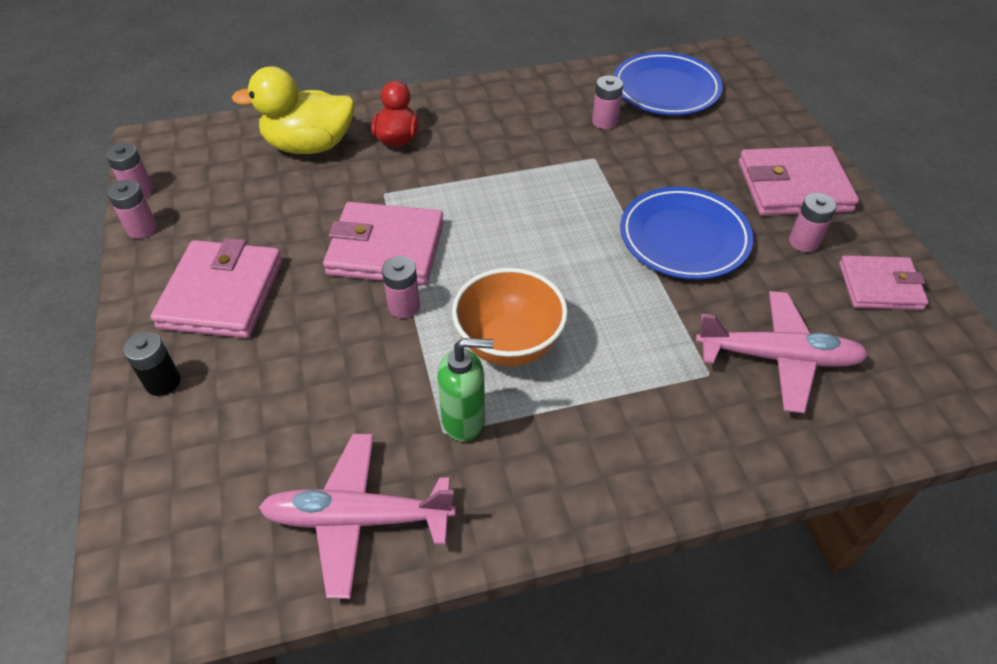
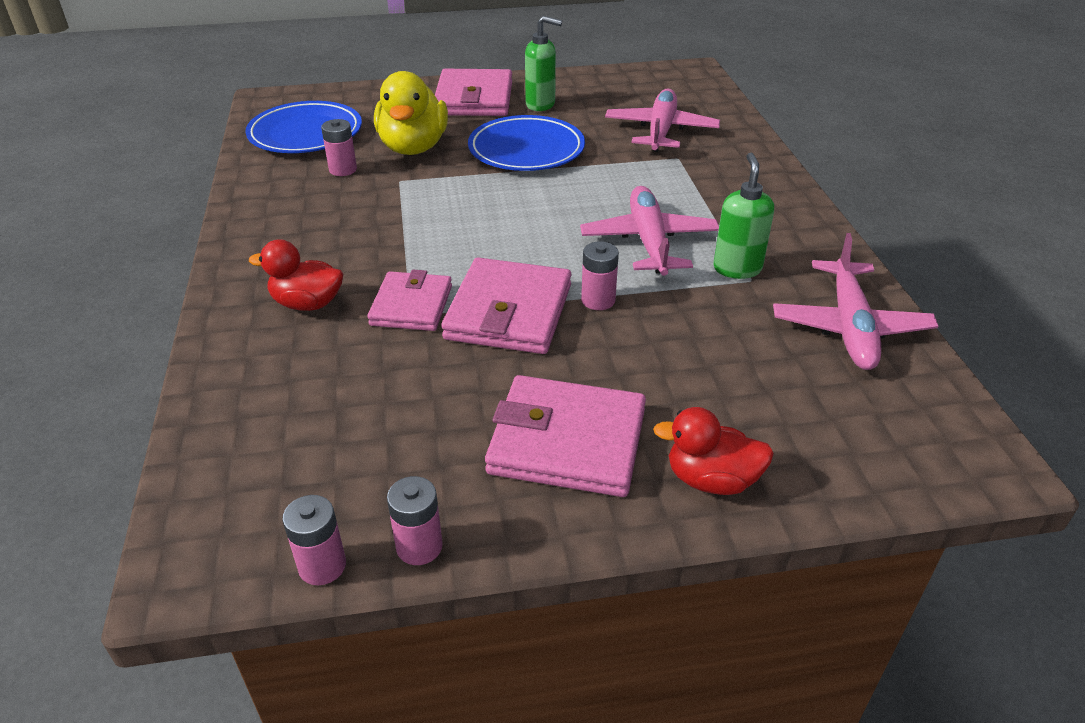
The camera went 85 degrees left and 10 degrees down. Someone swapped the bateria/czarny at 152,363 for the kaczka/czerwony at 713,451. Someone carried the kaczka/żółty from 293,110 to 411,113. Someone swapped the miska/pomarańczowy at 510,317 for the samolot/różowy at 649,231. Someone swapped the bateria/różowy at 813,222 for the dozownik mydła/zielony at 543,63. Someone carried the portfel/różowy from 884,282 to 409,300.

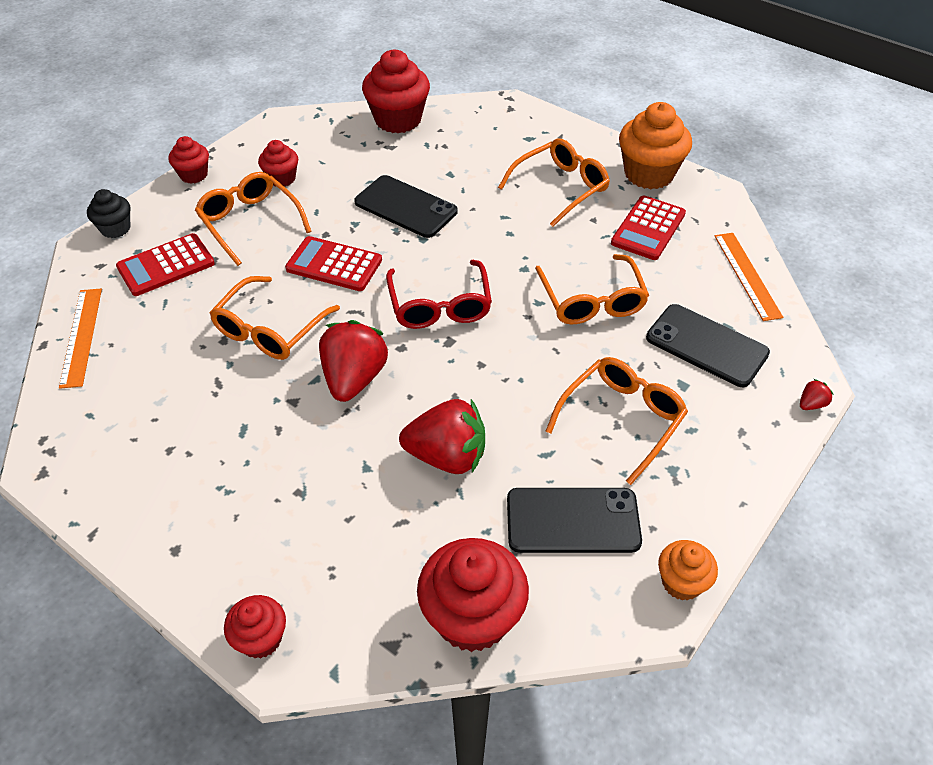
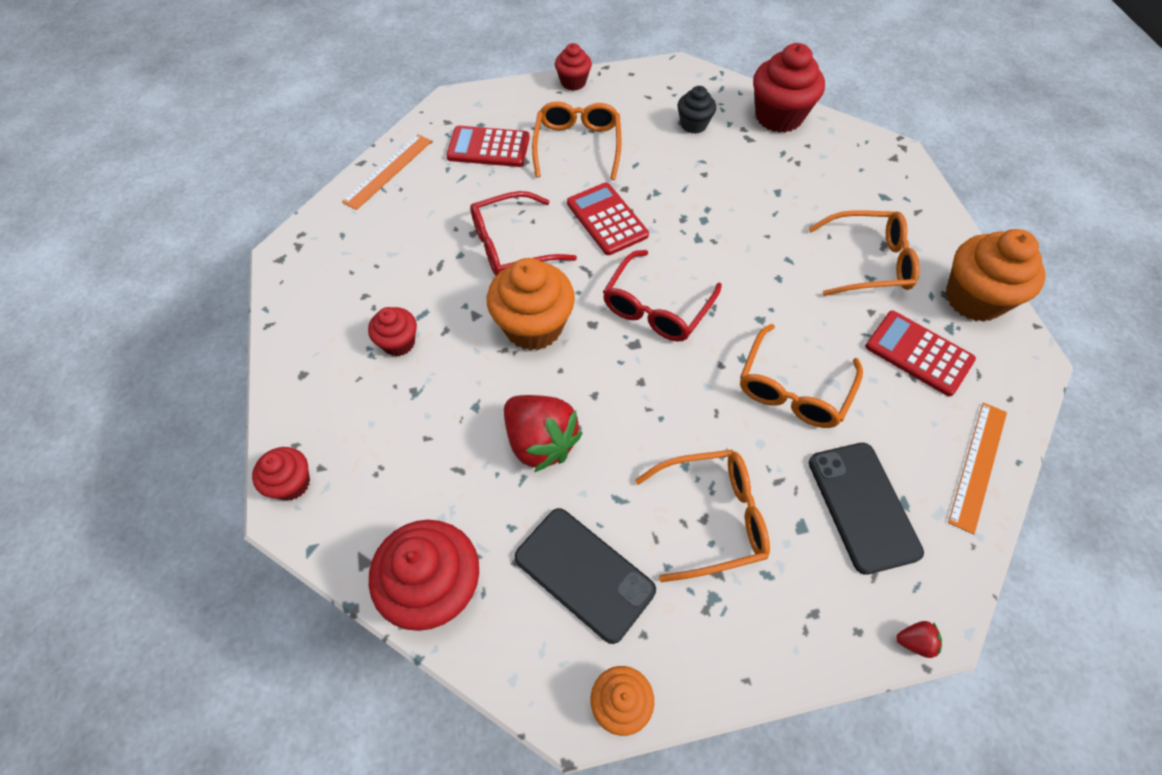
The camera went 40 degrees right and 10 degrees up. Someone carried the muffinka/czarny from 108,213 to 696,110. Someone repainted the okulary/pomarańczowy at 275,318, which became the okulary/czerwony at 523,233. Someone carried the muffinka/czerwony from 278,163 to 392,332. Someone swapped the truskawka/czerwony at 353,361 for the muffinka/pomarańczowy at 531,304. Someone took away the telefon/czarny at 405,206. Someone rotated the kalkulator/czerwony at 648,227 by 60 degrees clockwise.

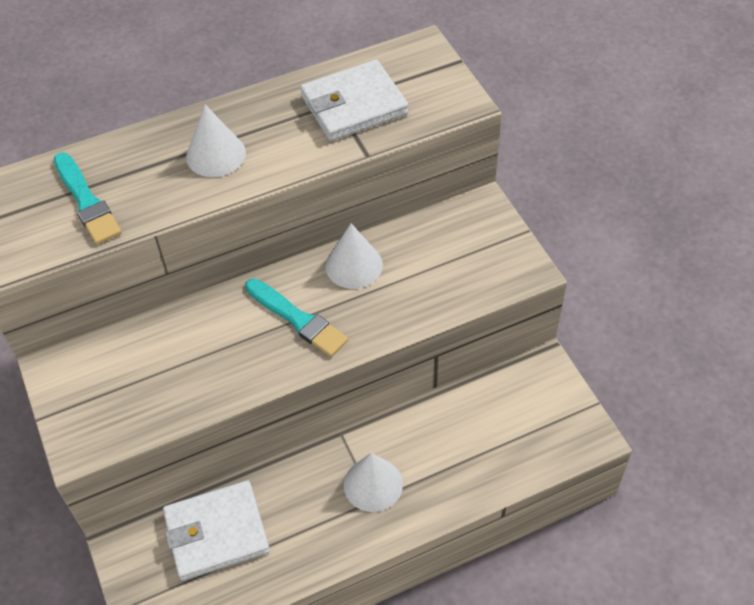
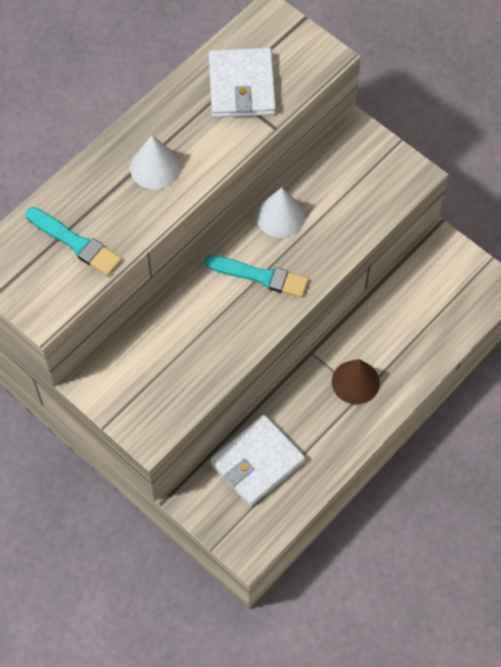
The camera went 25 degrees left and 10 degrees up. Someone rotated the portfel/biały at 354,100 by 45 degrees counterclockwise. Someone repainted the stożek/biały at 373,482, which became the stożek/brązowy at 356,381.

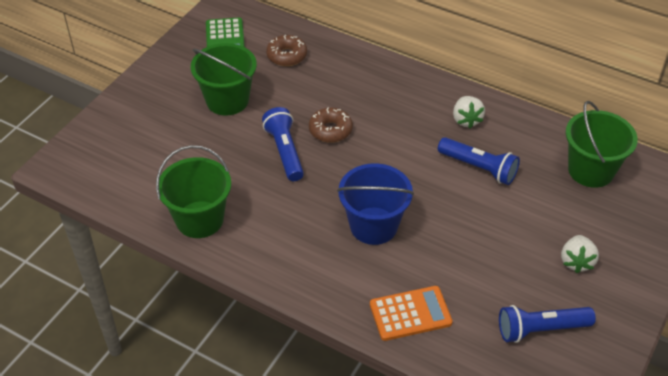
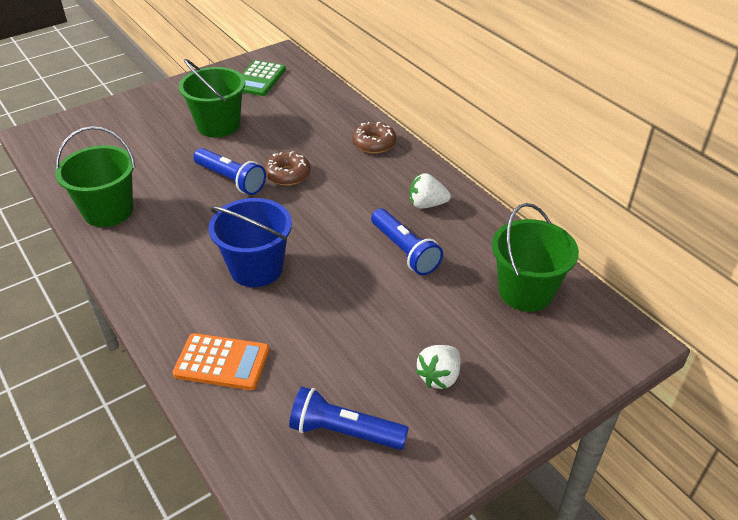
The camera went 25 degrees right and 5 degrees down. Someone rotated the latarka/niebieski at 283,144 by 120 degrees clockwise. Someone carried the donut/brązowy from 286,50 to 374,138. Someone rotated the truskawka/biały at 469,112 by 75 degrees clockwise.

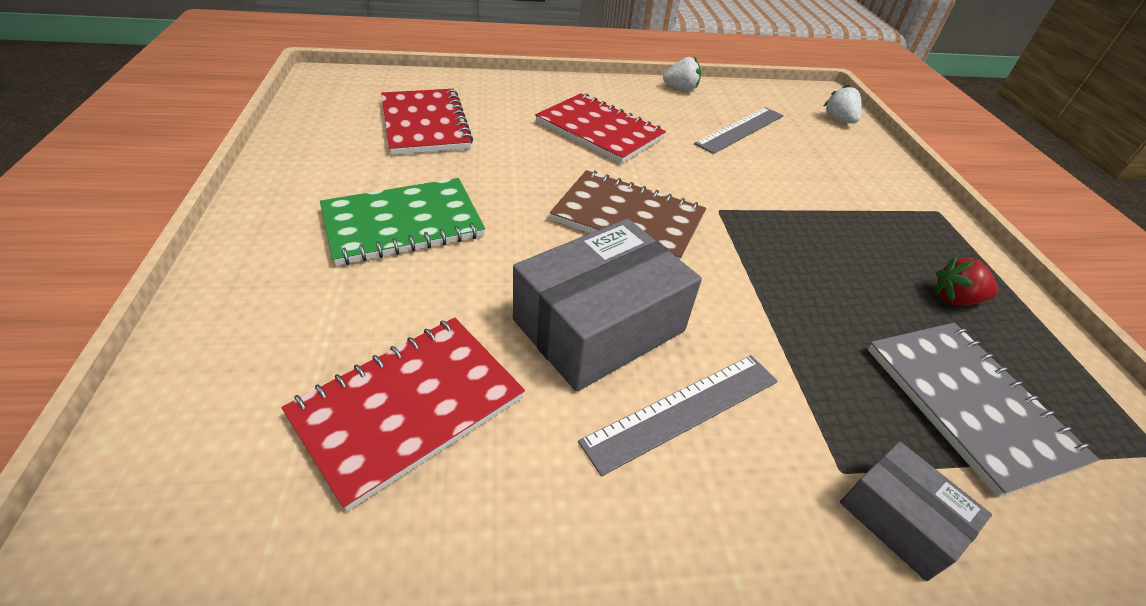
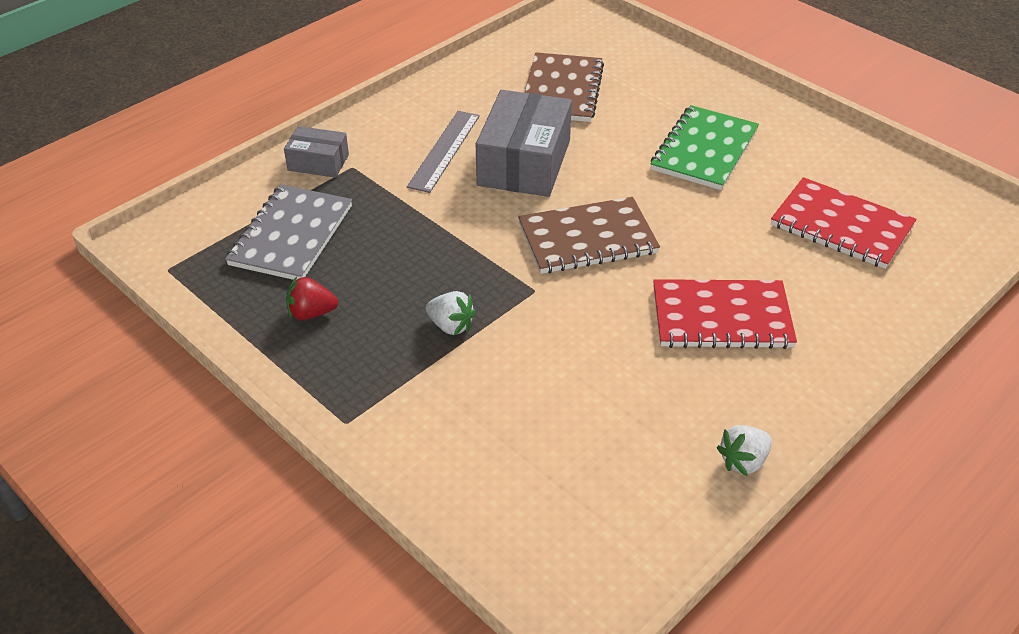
The camera went 145 degrees right and 0 degrees up. Someone repainted the zeszyt/czerwony at 403,414, which became the zeszyt/brązowy at 564,87. Someone took away the linijka/szary at 739,130. Someone carried the truskawka/biały from 843,104 to 451,313. Someone rotated the zeszyt/szary at 983,410 by 75 degrees clockwise. Someone rotated the truskawka/czerwony at 966,280 by 150 degrees counterclockwise.

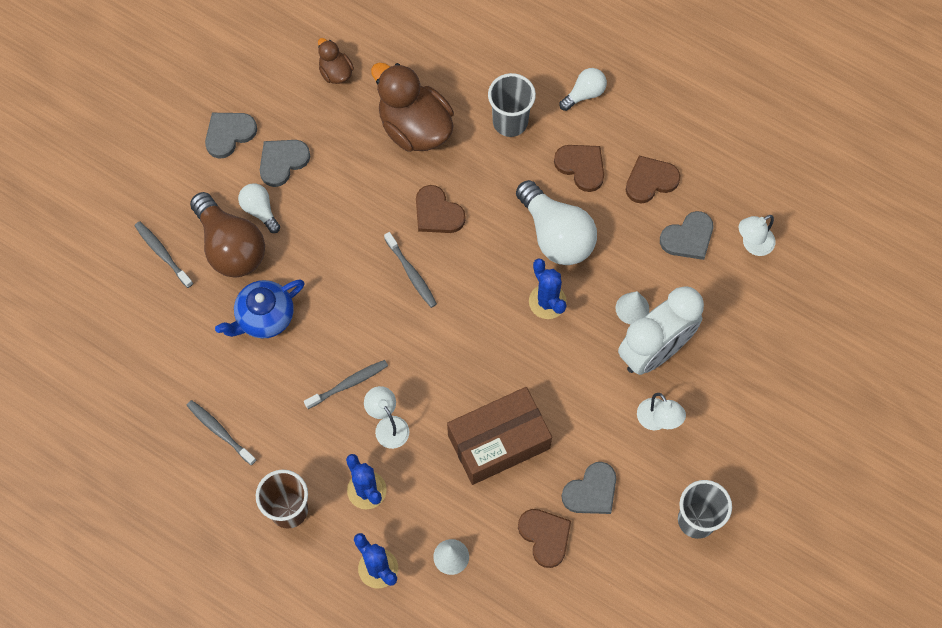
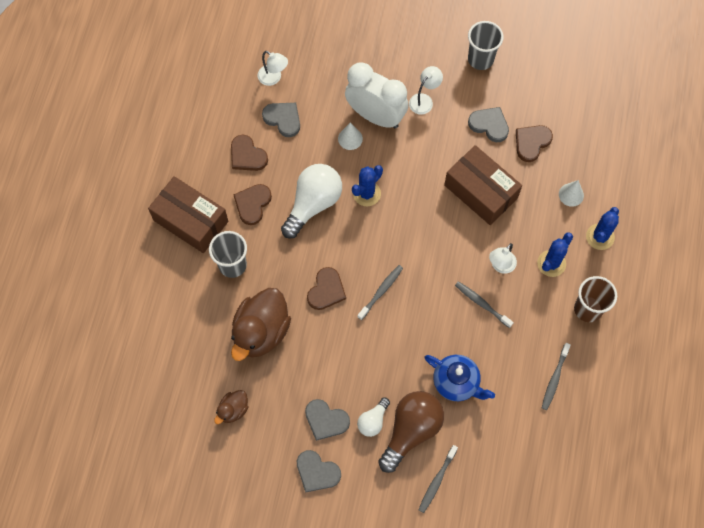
The camera went 110 degrees left and 0 degrees up. Someone swapped the żarówka/biały at 583,89 for the pudełko/brązowy at 188,214.

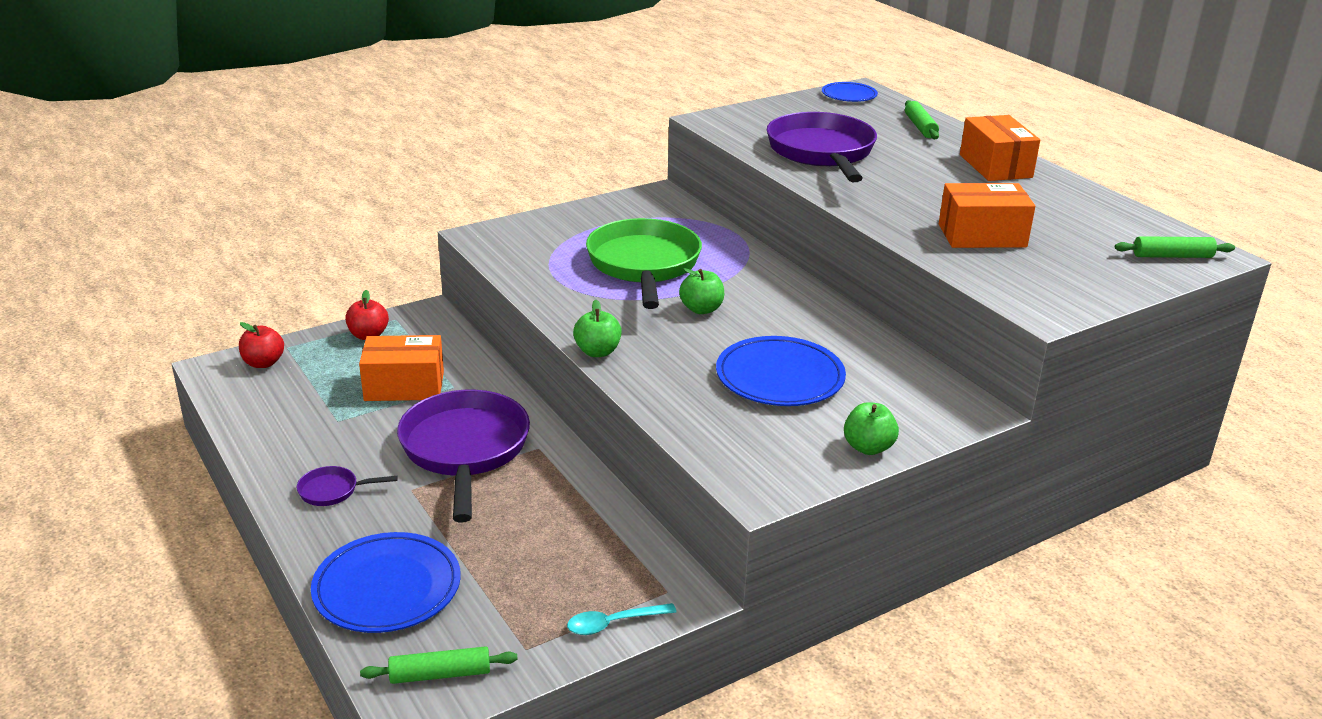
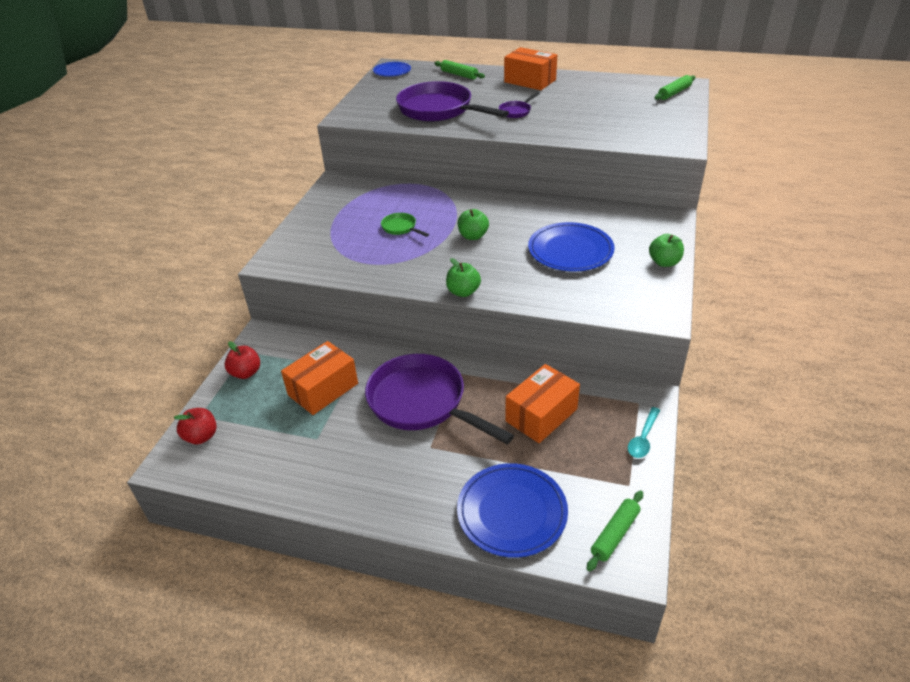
The camera went 40 degrees left and 10 degrees up. Someone carried the patelnia/fioletowy from 347,486 to 519,105. Someone scaled the patelnia/zielony at 644,263 by 0.42. Someone carried the pudełko/pomarańczowy from 987,215 to 542,403.

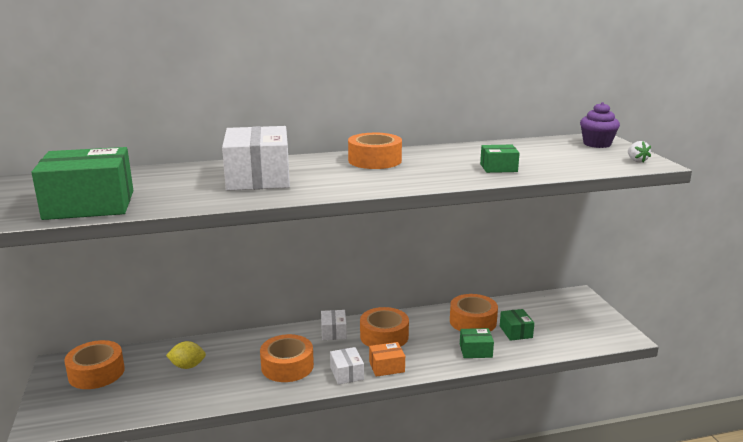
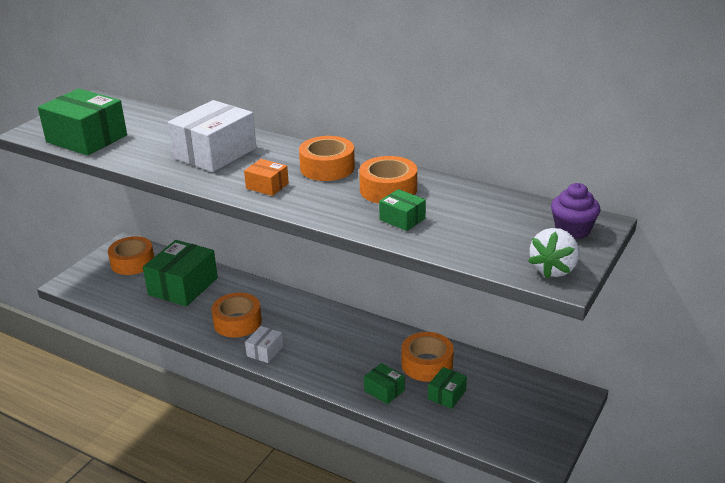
The camera went 45 degrees right and 10 degrees up. Someone swapped the cytryna/żółty at 186,355 for the pudełko/zielony at 180,273. Someone took away the pudełko/biały at 334,325. Someone carried the taśma klejąca/pomarańczowy from 384,327 to 388,179. Someone carried the pudełko/pomarańczowy from 387,359 to 266,177. Someone scaled the truskawka/biały at 639,152 by 1.83.

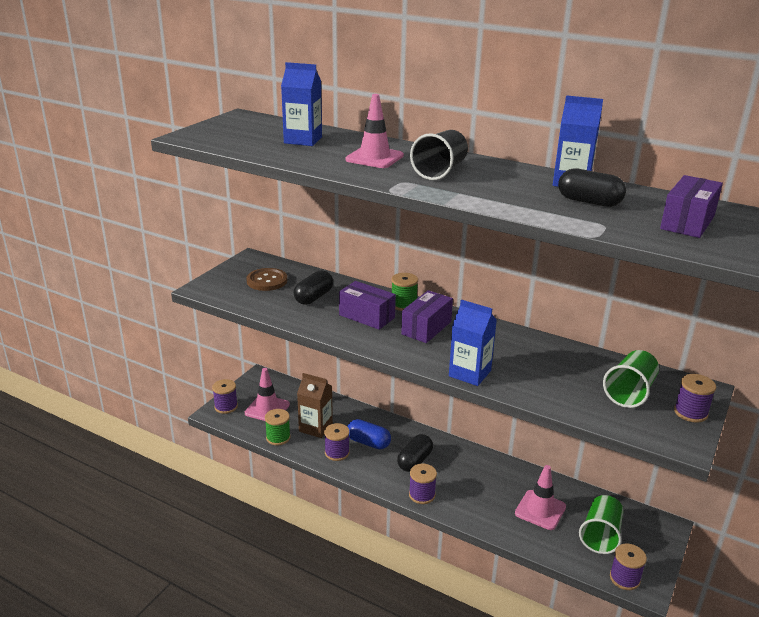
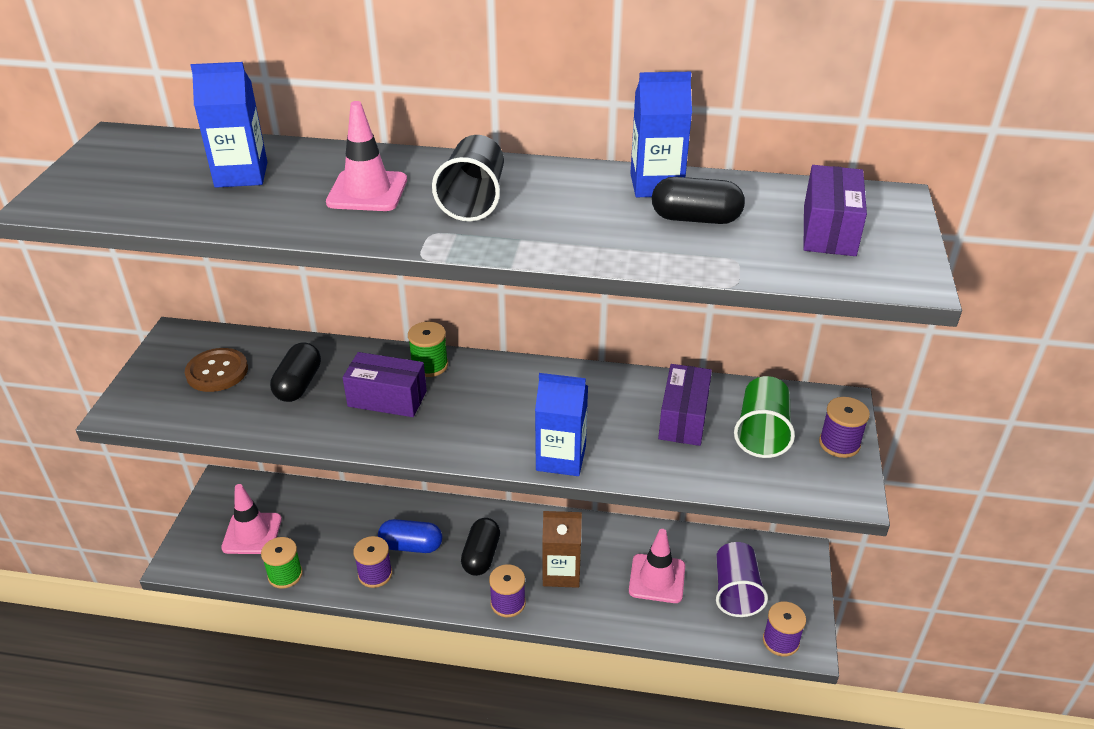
The camera went 20 degrees left and 10 degrees up. Someone took away the szpulka/fioletowy at 225,396. Someone carried the karton mleka/brązowy from 315,405 to 562,549. Someone carried the pudełko/fioletowy from 427,316 to 685,405. Someone repainted the szklanka/zielony at 601,524, which became the szklanka/fioletowy at 742,579.

